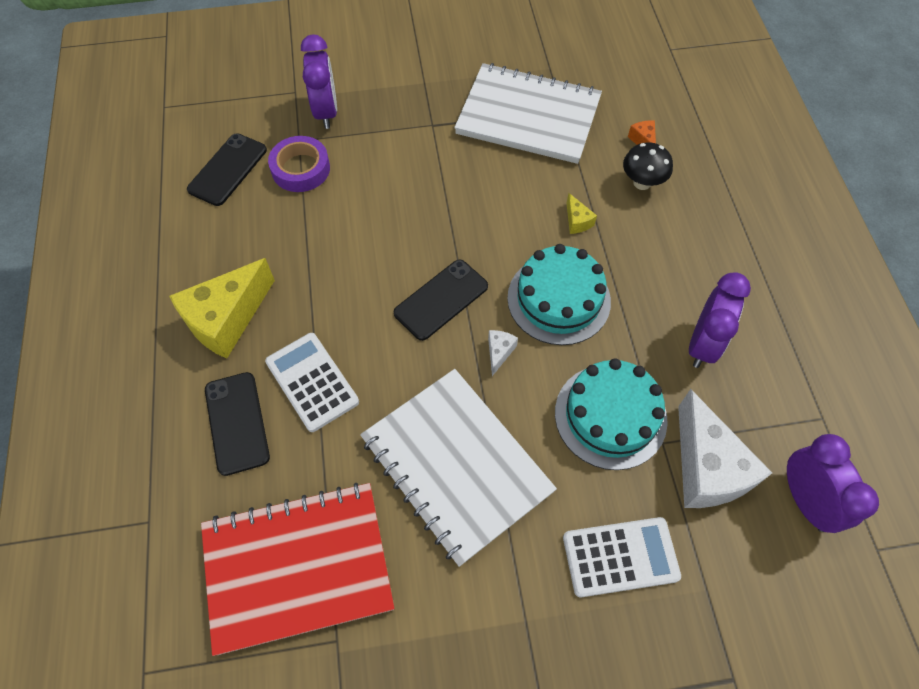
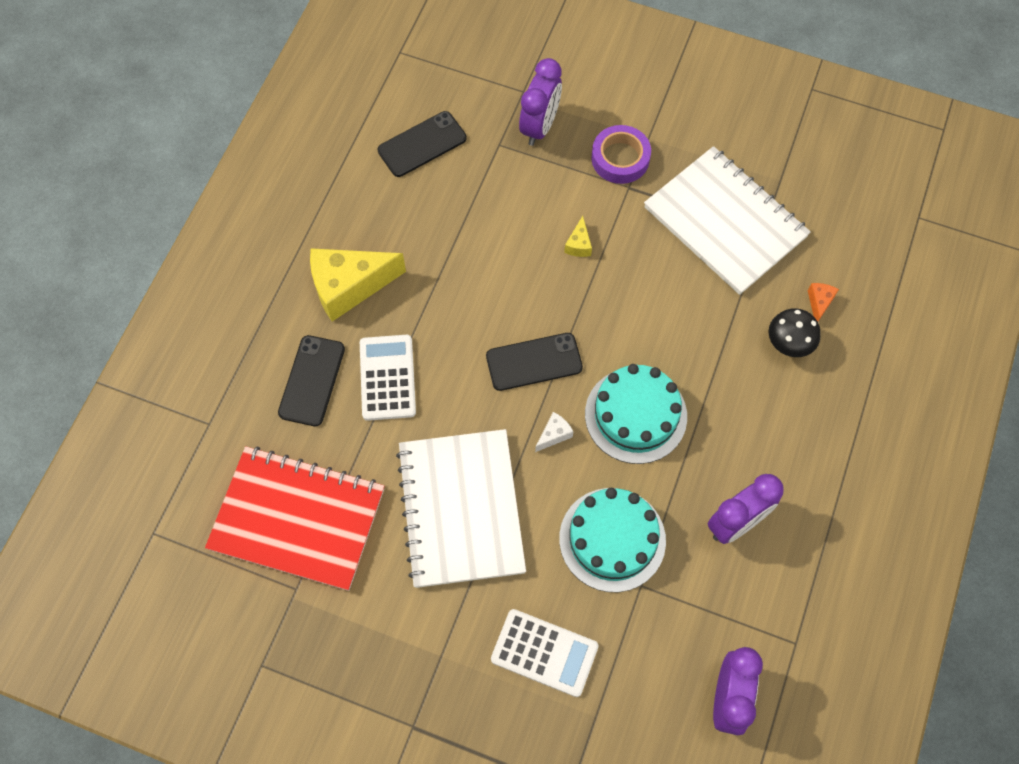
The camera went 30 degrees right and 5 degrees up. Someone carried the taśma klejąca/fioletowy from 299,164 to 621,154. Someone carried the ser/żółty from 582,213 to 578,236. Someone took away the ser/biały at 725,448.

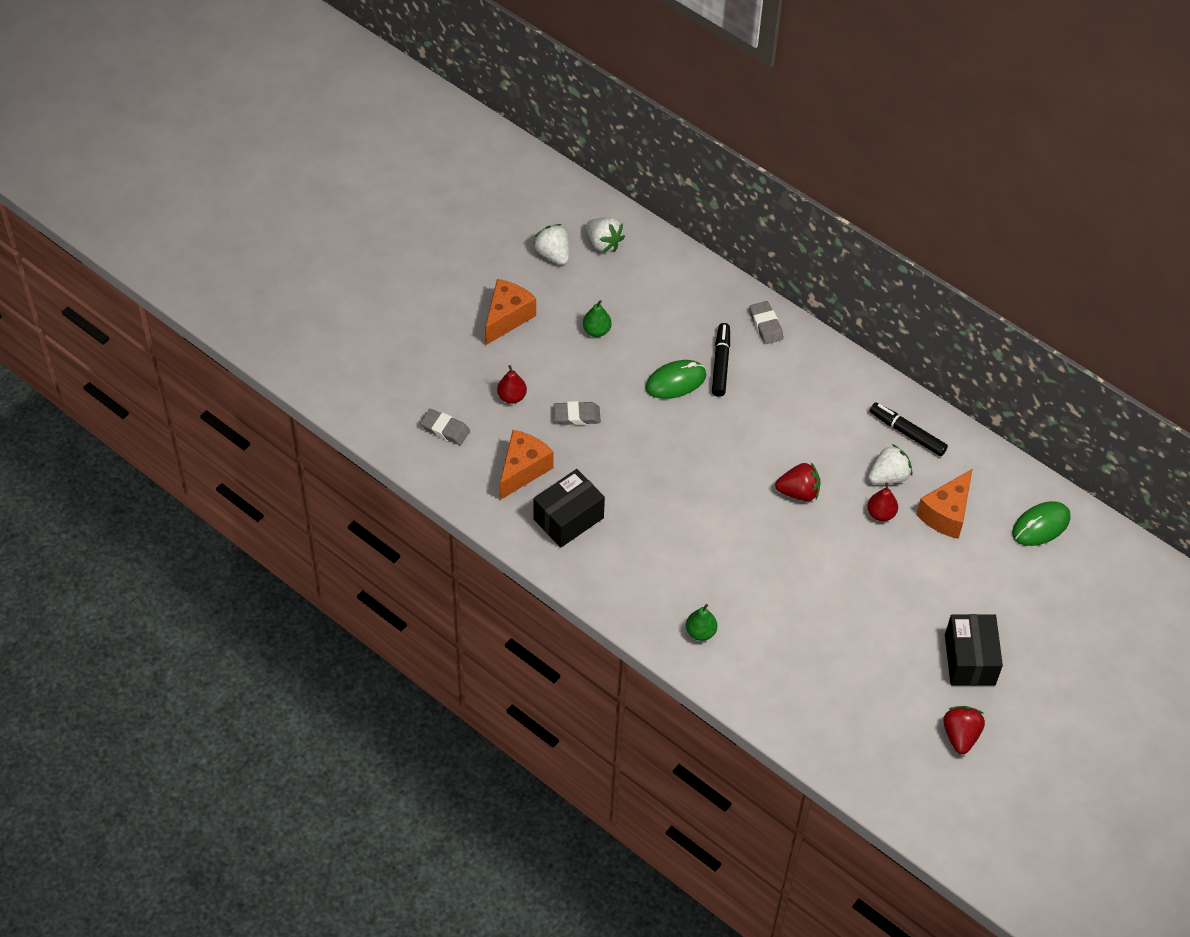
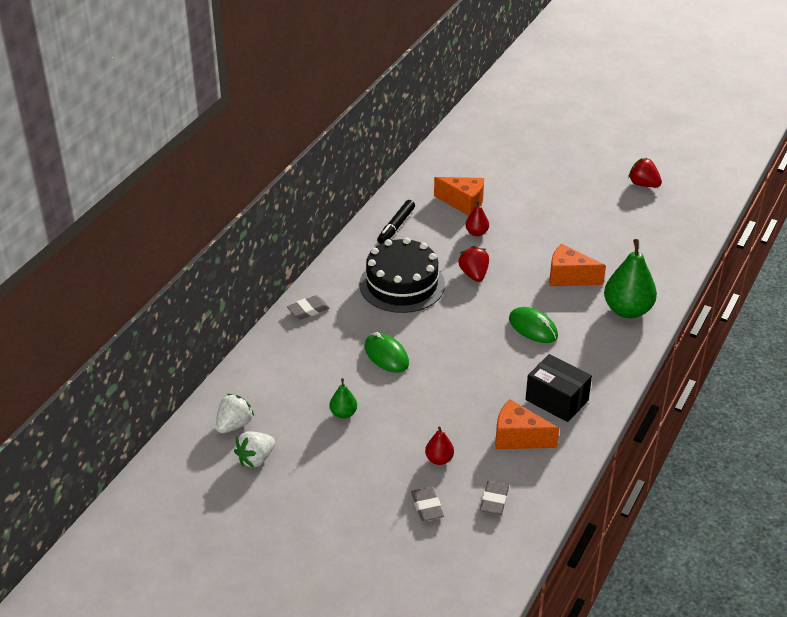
The camera went 100 degrees left and 15 degrees down. Someone carried the ser/pomarańczowy from 510,312 to 577,265. Someone carried the gumka do mazania/szary from 577,413 to 427,504. Someone scaled the gruszka/zielony at 701,622 by 2.02. Someone took away the flamaster/czarny at 721,360. Someone took away the truskawka/biały at 890,464. Someone rotated the truskawka/czerwony at 964,730 by 45 degrees clockwise. Someone took away the pudełko/czarny at 974,650. Someone carried the myszka/zielony from 1041,523 to 533,325. Someone put down the tort/czarny at 402,275.

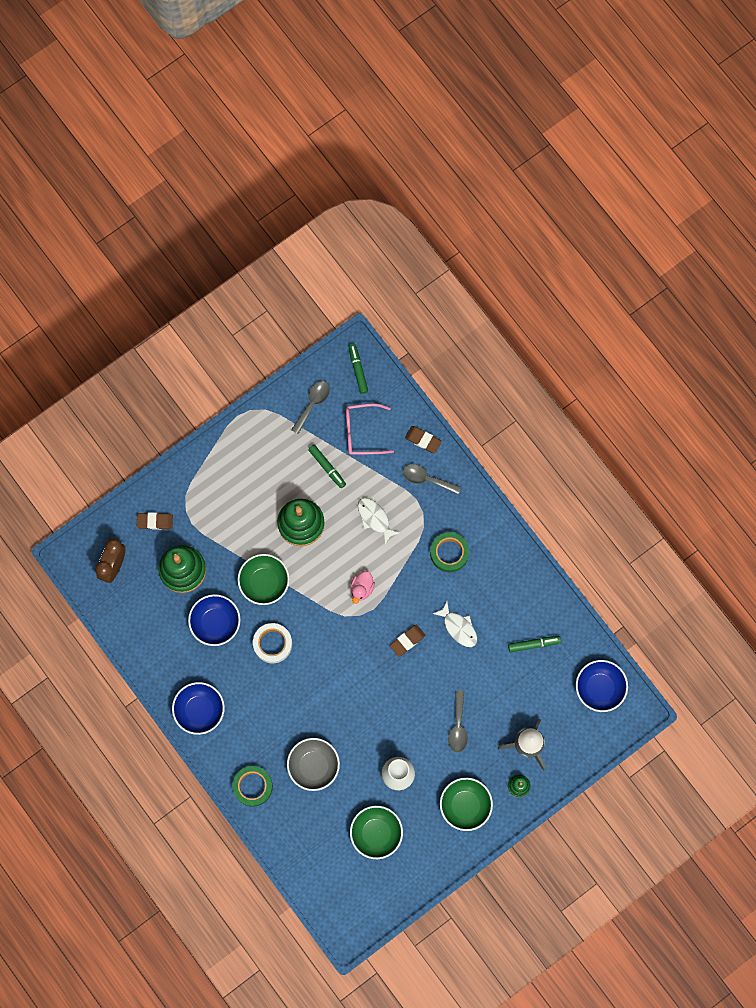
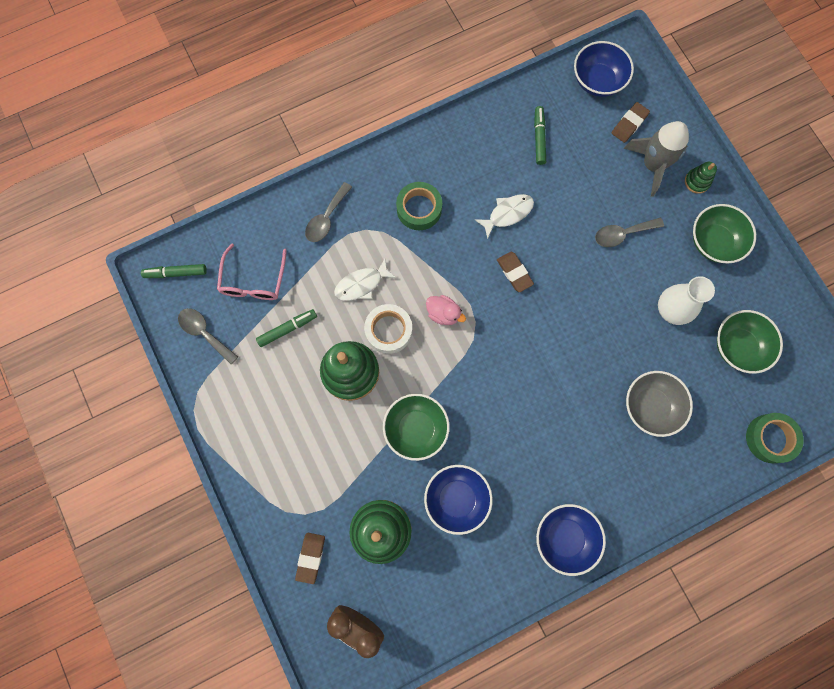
The camera went 80 degrees left and 0 degrees up. Someone carried the taśma klejąca/zielony from 252,786 to 775,438. Someone carried the taśma klejąca/biały from 272,643 to 388,329. Someone carried the gumka do mazania/brązowy from 423,439 to 631,122. Someone rotated the łyżka/szary at 458,722 by 150 degrees clockwise.

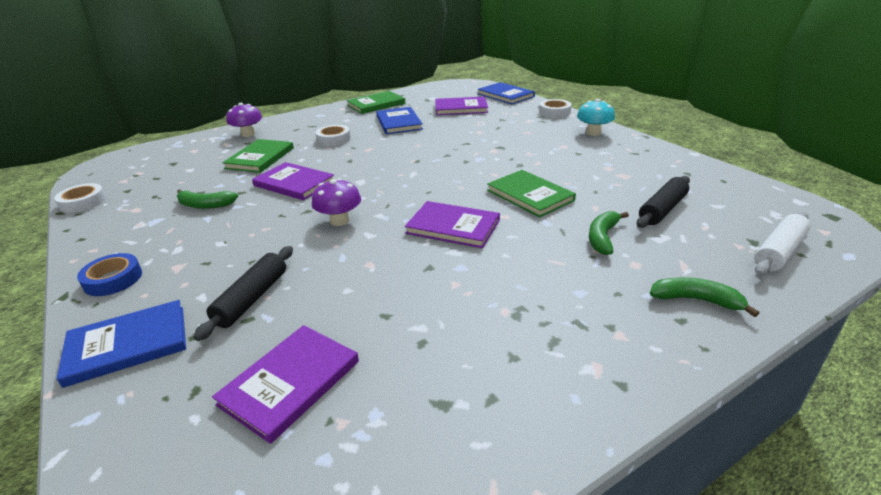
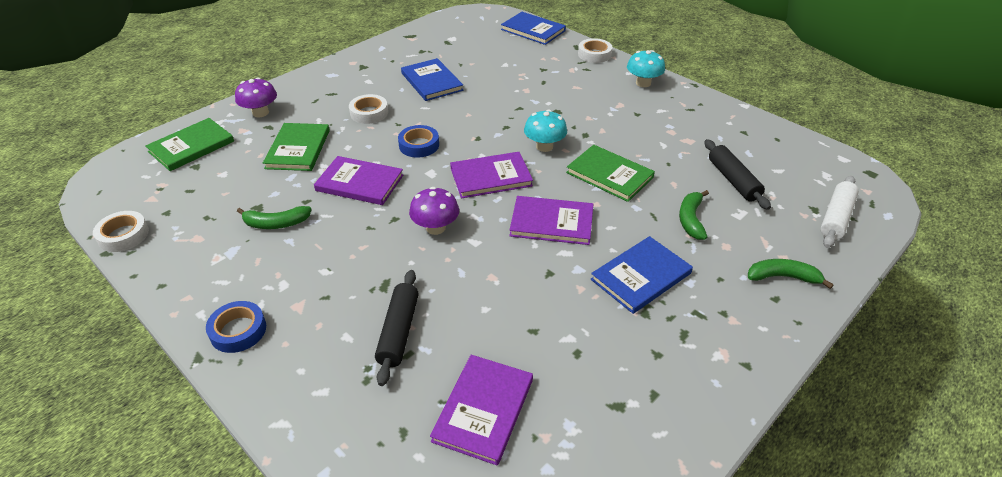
The camera went 15 degrees left and 10 degrees up. Someone carried the książka/niebieski from 121,344 to 642,275. Someone carried the książka/zielony from 376,102 to 189,144. Someone carried the książka/fioletowy from 461,105 to 491,175. Someone rotated the wałek do ciasta/czarny at 663,202 by 45 degrees counterclockwise. Someone put down the taśma klejąca/niebieski at 418,141. Someone put down the grzyb/turkusowy at 545,131.

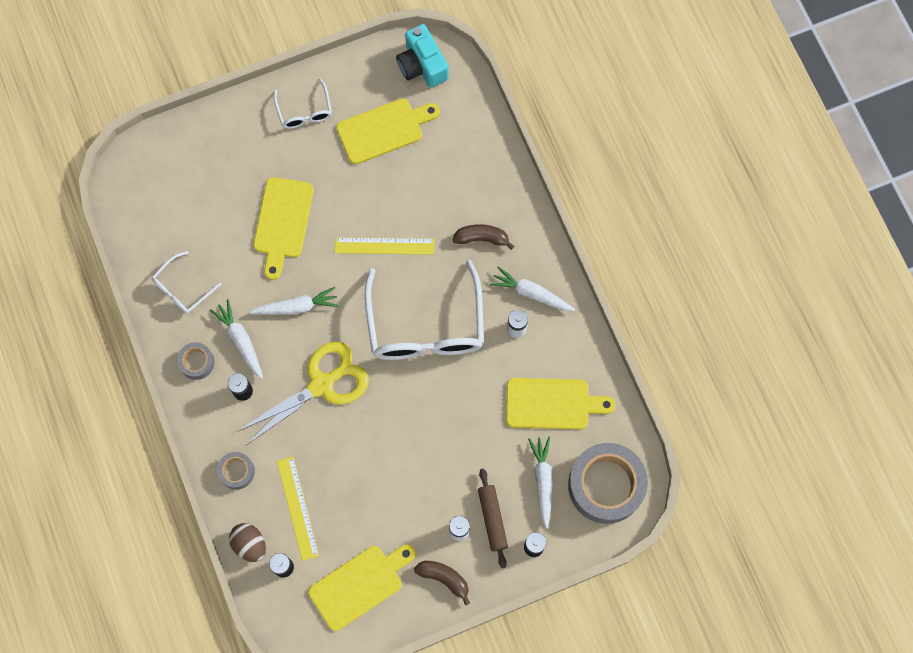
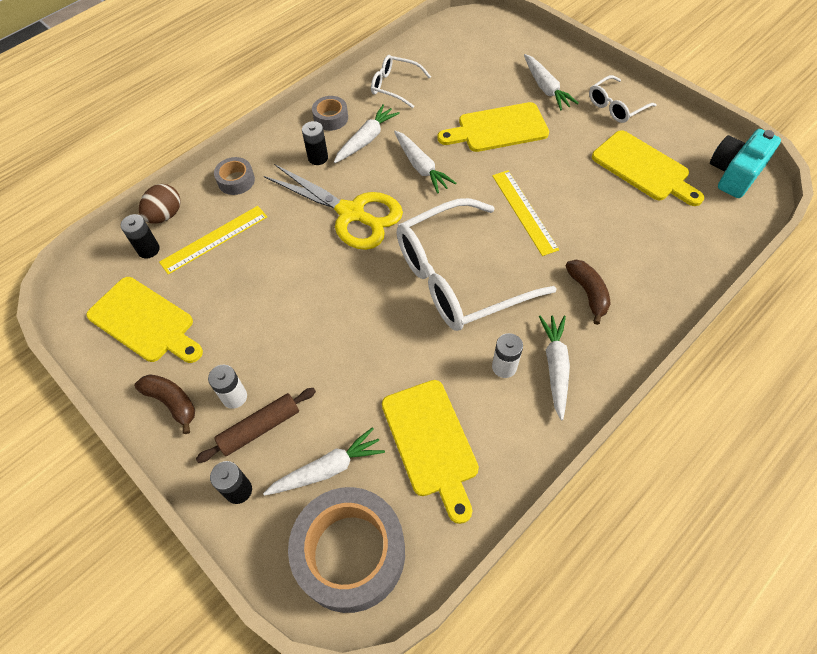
The camera went 70 degrees right and 15 degrees down. Someone rotated the banan/brązowy at 442,583 by 60 degrees counterclockwise. Someone put down the marchewka/biały at 551,82.

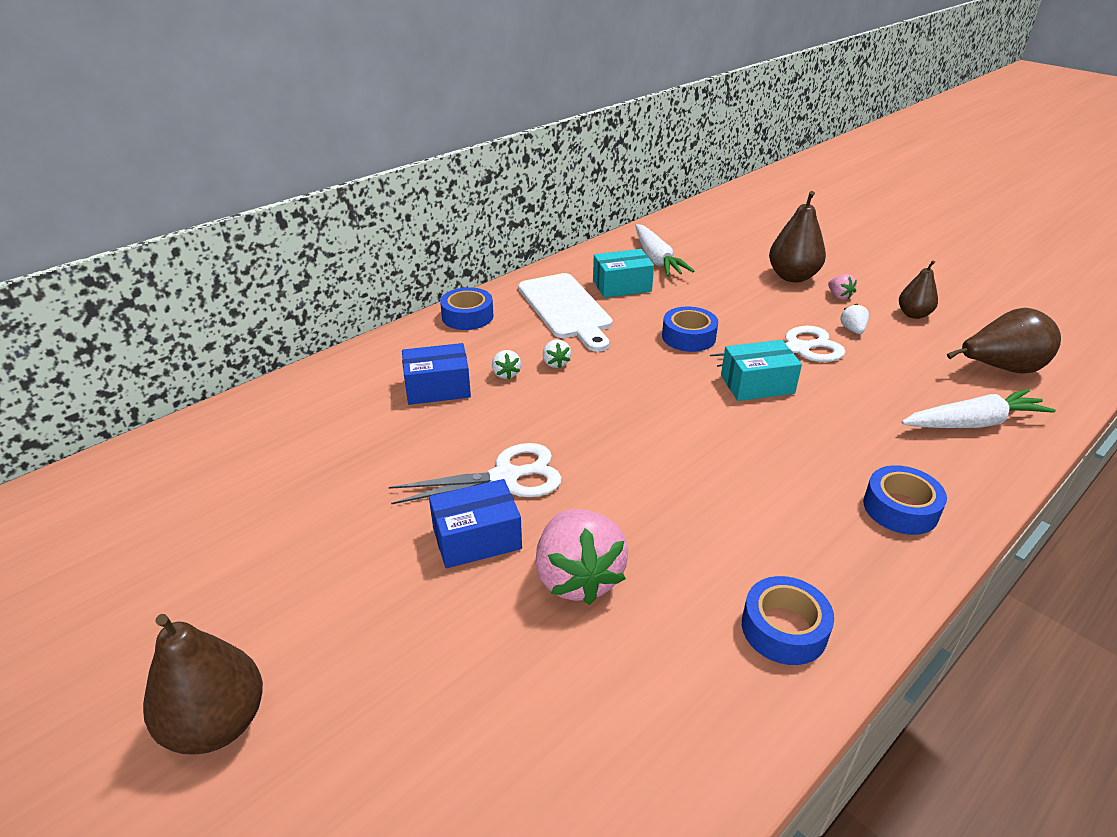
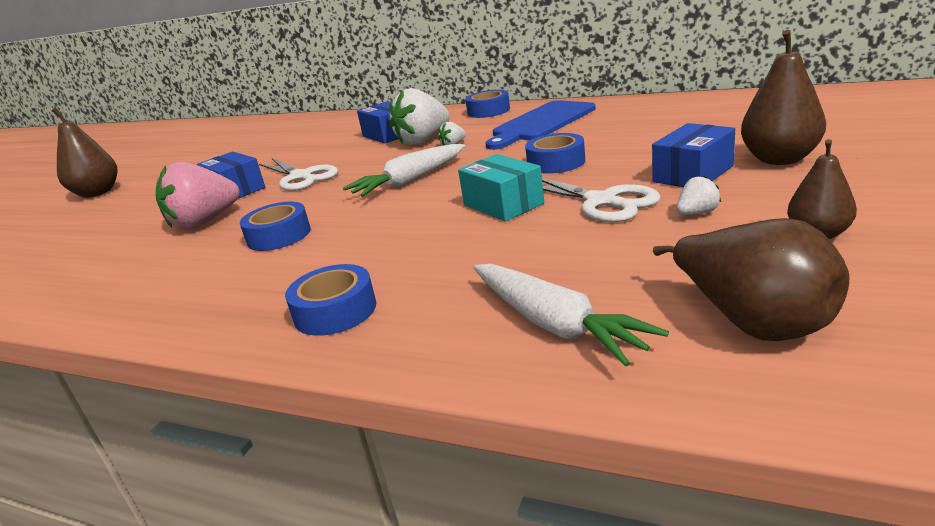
The camera went 70 degrees right and 10 degrees down. Someone scaled the truskawka/biały at 506,364 by 2.25. Someone repainted the deska do krojenia/biały at 565,312, which became the deska do krojenia/niebieski at 540,125. Someone took away the pudełko/turkusowy at 623,273. Someone carried the marchewka/biały from 664,250 to 404,170. Someone carried the taśma klejąca/niebieski from 788,620 to 275,226. Someone took away the truskawka/różowy at 842,287. Someone put down the pudełko/niebieski at 693,155.

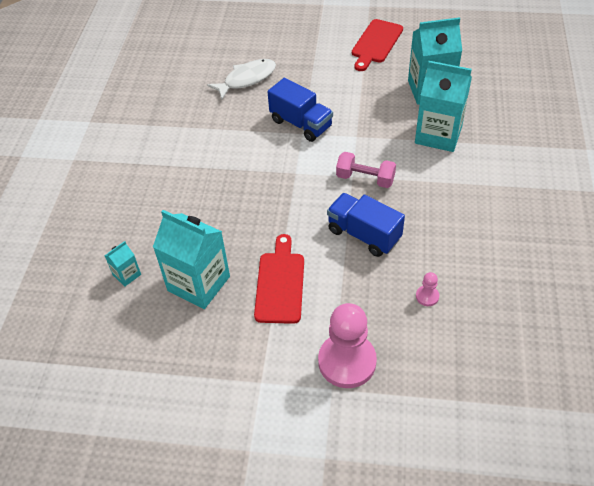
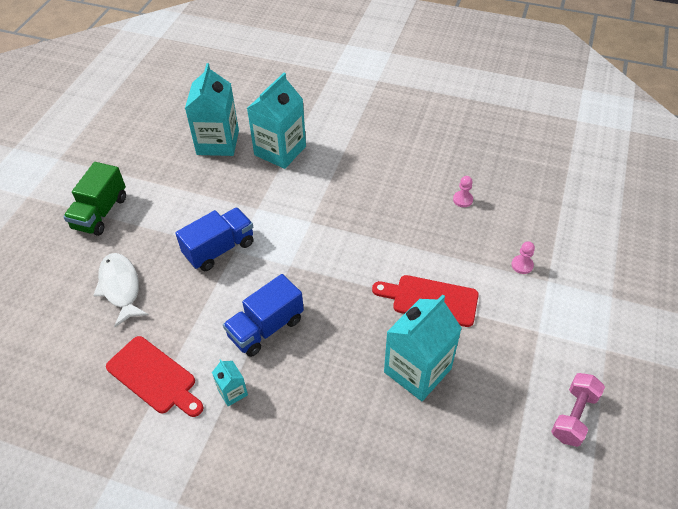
The camera went 80 degrees left and 0 degrees up. Someone carried the karton mleka/turkusowy from 123,264 to 230,382. Someone scaled the pionek/różowy at 347,345 by 0.42. Someone carried the ciężarówka/niebieski from 366,225 to 263,315. Someone carried the hantel/różowy from 366,170 to 578,410. Someone carried the deska do krojenia/czerwony from 377,45 to 155,376. Someone put down the ciężarówka/zielony at 94,199.

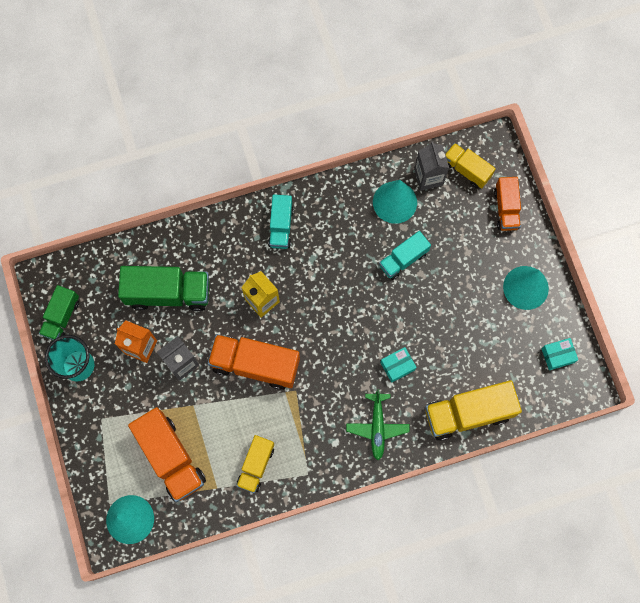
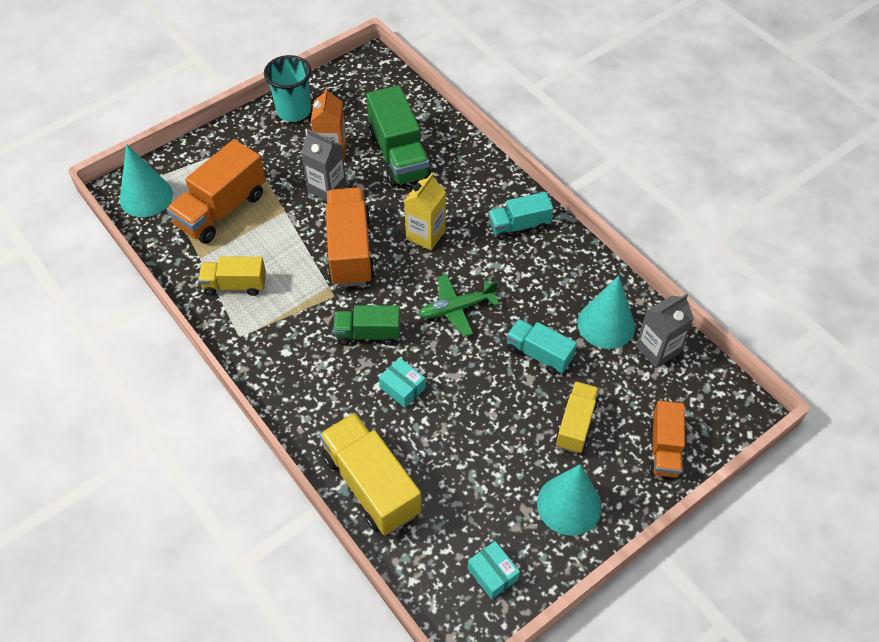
The camera went 70 degrees right and 20 degrees down. Someone carried the ciężarówka/zielony from 59,312 to 367,325. Someone carried the samolot/zielony from 378,424 to 458,305. Someone carried the ciężarówka/żółty from 470,166 to 577,417. Someone rotated the ciężarówka/pomarańczowy at 507,204 by 60 degrees counterclockwise.

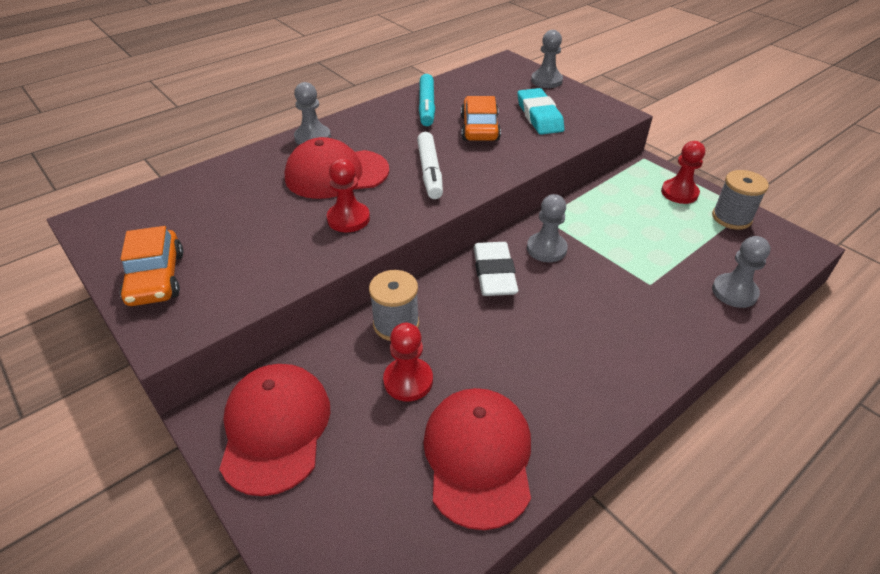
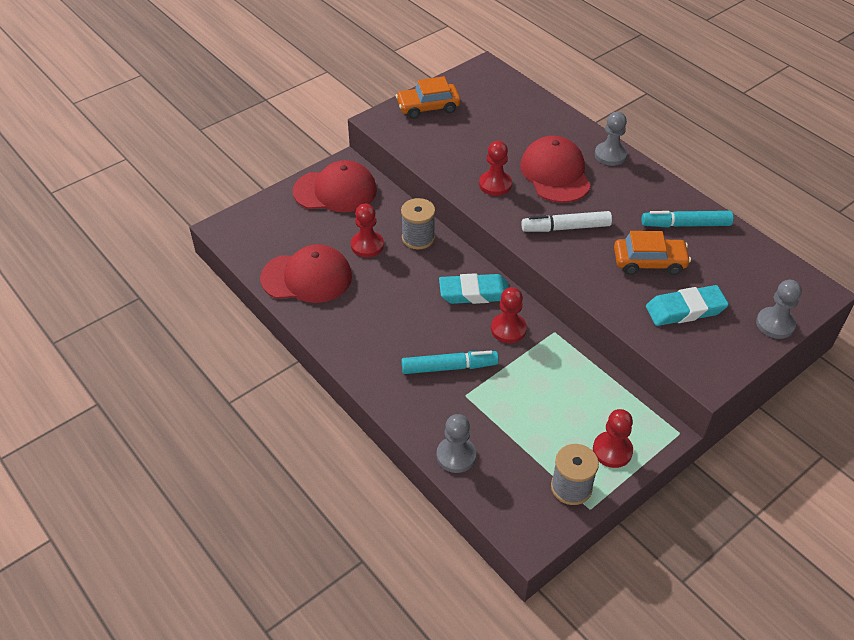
The camera went 90 degrees right and 5 degrees up. Someone repainted the gumka do mazania/biały at 495,269, which became the gumka do mazania/turkusowy at 474,288. Someone repainted the pionek/szary at 547,228, which became the pionek/czerwony at 509,315. Someone put down the flamaster/turkusowy at 450,362.

